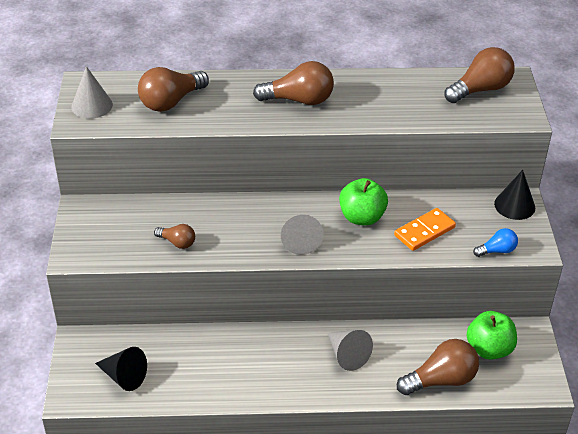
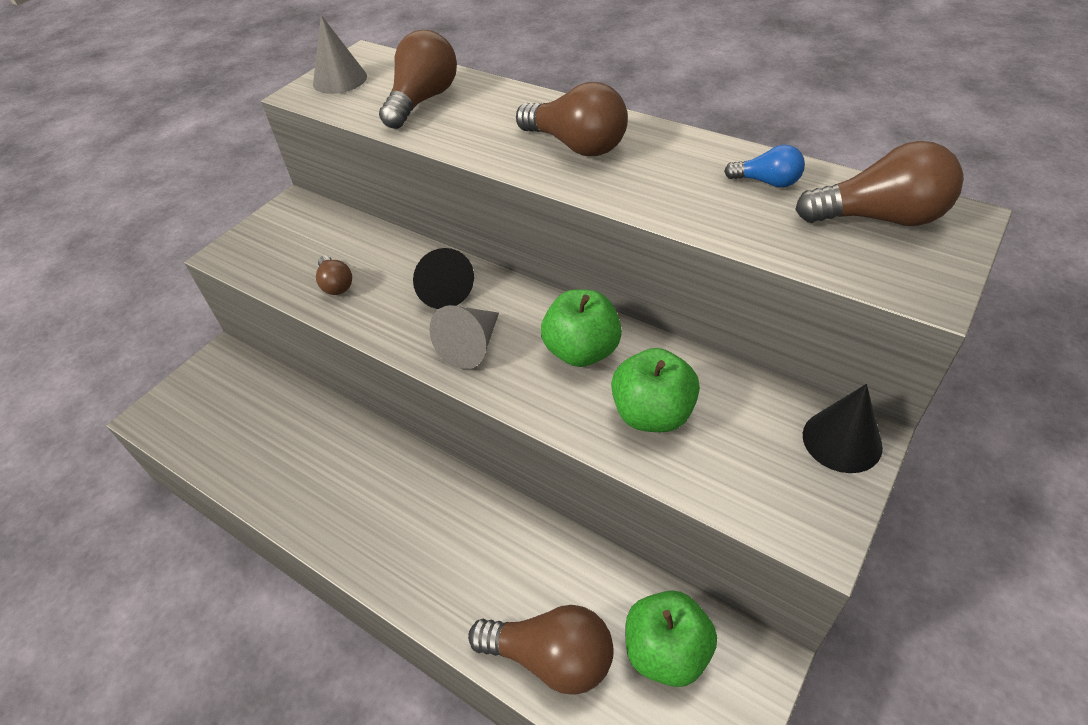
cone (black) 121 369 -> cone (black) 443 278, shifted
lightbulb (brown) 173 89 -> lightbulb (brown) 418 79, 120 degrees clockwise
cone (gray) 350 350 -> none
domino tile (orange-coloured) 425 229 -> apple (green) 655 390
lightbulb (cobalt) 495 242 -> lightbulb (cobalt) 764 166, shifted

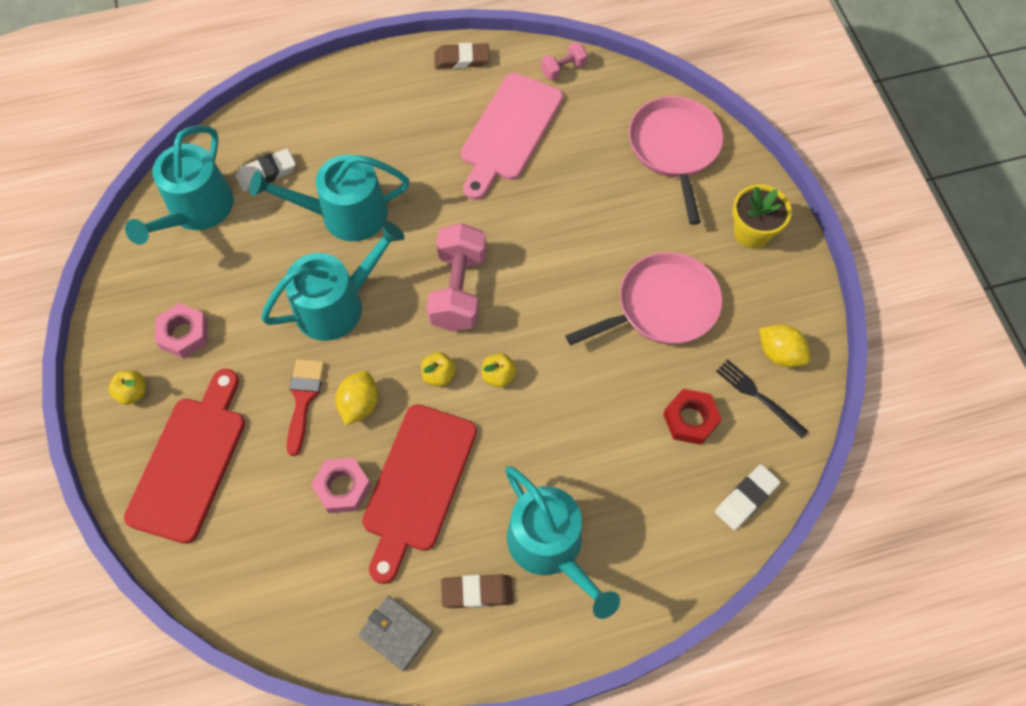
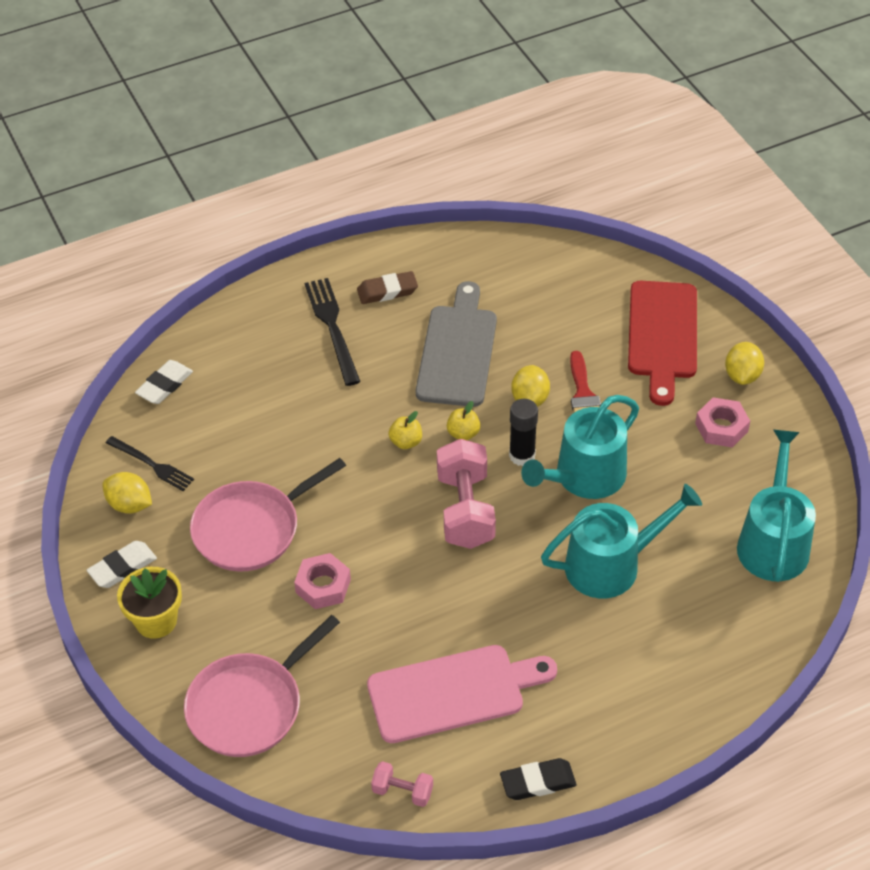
apple (bright yellow) 127 387 -> lemon (bright yellow) 744 363
pencil eraser (pure white) 266 170 -> pencil eraser (pure white) 122 564, shifted
hex nut (rosy) 341 485 -> hex nut (rosy) 322 581, shifted
card wallet (gray) 396 633 -> none
bread board (crimson) 419 494 -> bread board (gray) 456 344
pencil eraser (brown) 462 56 -> pencil eraser (black) 538 779
bread board (rosy) 512 136 -> bread board (rosy) 462 694, 60 degrees clockwise
watering can (aqua) 562 542 -> fork (black) 332 332
free weight (rosy) 564 61 -> free weight (rosy) 402 784, 60 degrees clockwise
pan (rosy) 676 160 -> pan (rosy) 262 686, 60 degrees clockwise
hex nut (crimson) 692 417 -> none
none -> stick of glue (black) 523 432

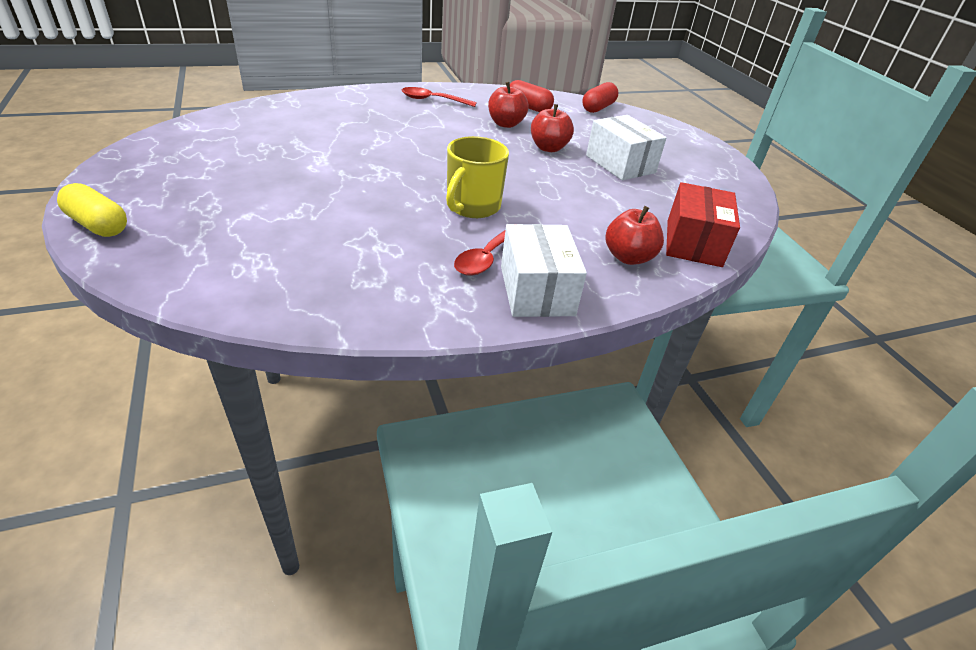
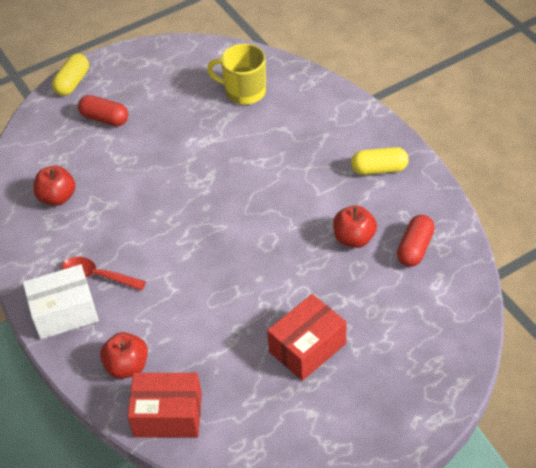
spoon (crimson) 439 97 -> pill shape (bright yellow) 380 161
mug (bright yellow) 477 177 -> mug (bright yellow) 236 74, shifted
apple (crimson) 552 128 -> apple (crimson) 54 185, shifted
pill shape (crimson) 600 97 -> pill shape (crimson) 103 110, shifted
box (pure white) 626 147 -> box (crimson) 306 337

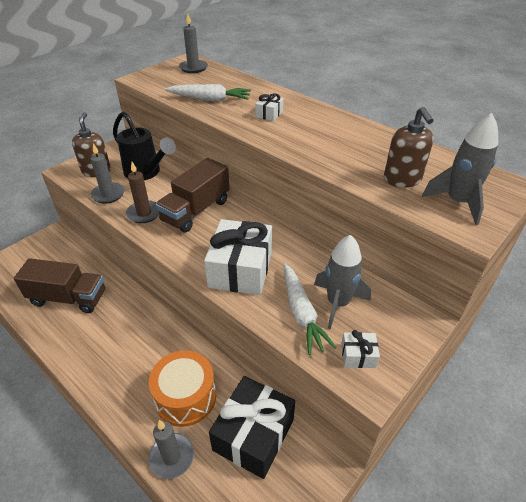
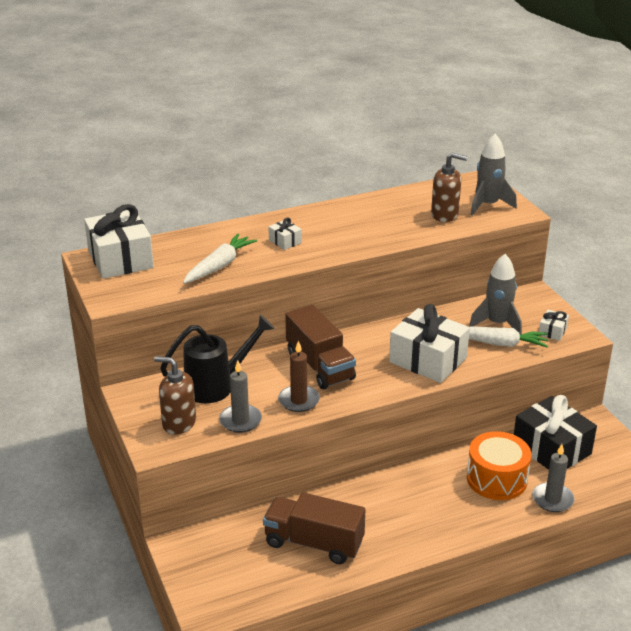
truck (brown) 59 285 -> truck (brown) 314 528, 105 degrees counterclockwise
pillar candle (gray) 193 43 -> gift (pure white) 119 241

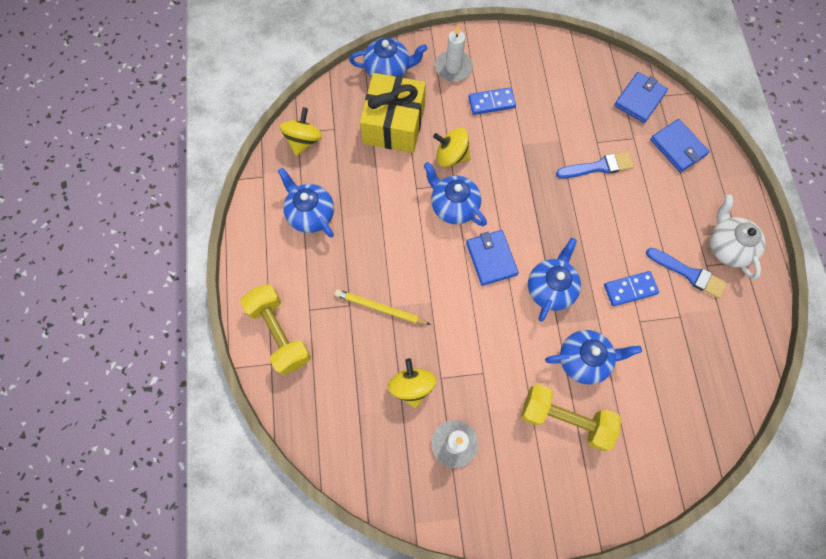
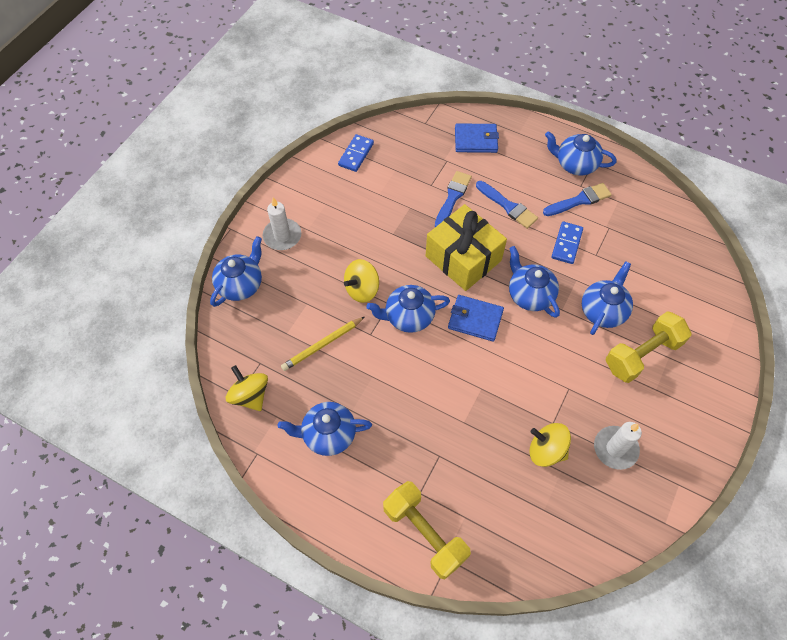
free weight (bright yellow) 275 329 -> free weight (bright yellow) 427 530, 45 degrees clockwise
lead pencil (bright yellow) 383 307 -> lead pencil (bright yellow) 323 344, shifted
gift (bright yellow) 393 113 -> gift (bright yellow) 466 247, shifted
domino tile (cobalt) 492 101 -> domino tile (cobalt) 356 153, shifted
card wallet (cobalt) 641 97 -> none
tea pot (pure white) 738 237 -> tea pot (cobalt) 580 153
none -> paintbrush (cobalt) 507 205

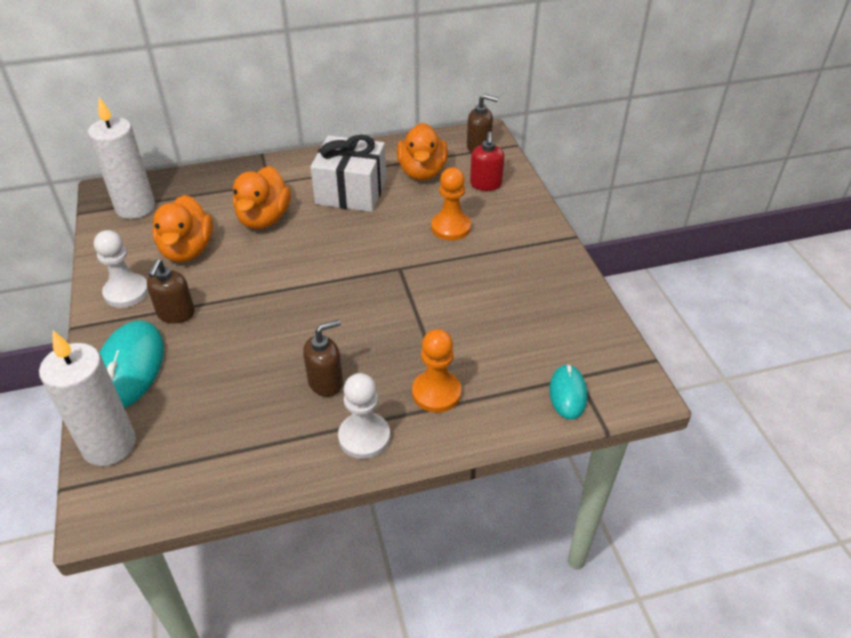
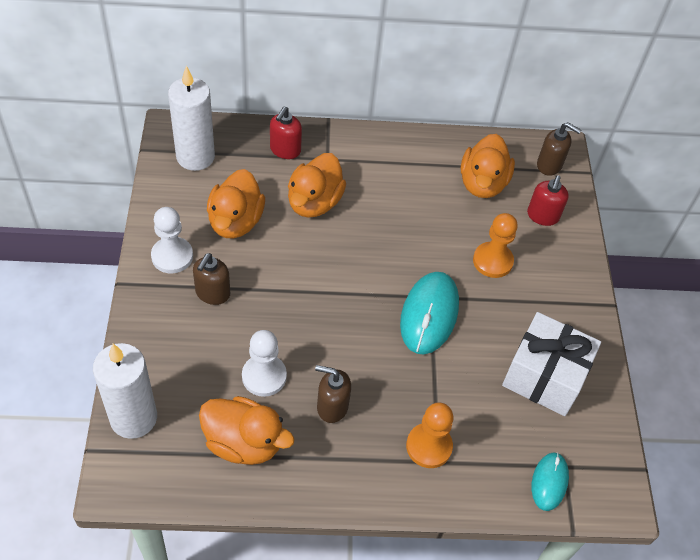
computer mouse (aqua) 131 364 -> computer mouse (aqua) 429 313, shifted
pump bottle (brown) 323 358 -> pump bottle (brown) 333 394, 150 degrees counterclockwise
gift (pure white) 348 173 -> gift (pure white) 551 364, shifted
pawn (pure white) 364 416 -> pawn (pure white) 264 363, shifted
none -> toy duck (orange-coloured) 246 430
none -> pump bottle (crimson) 286 132

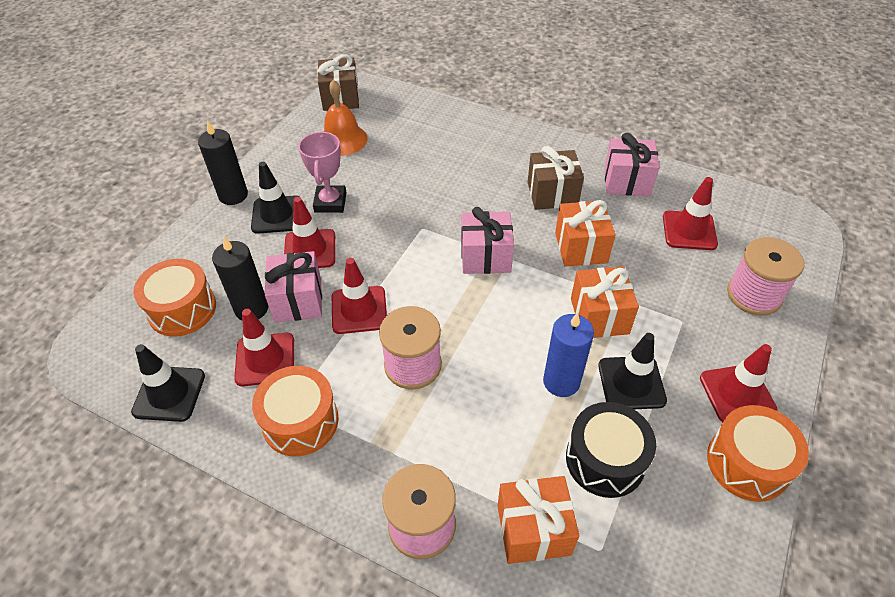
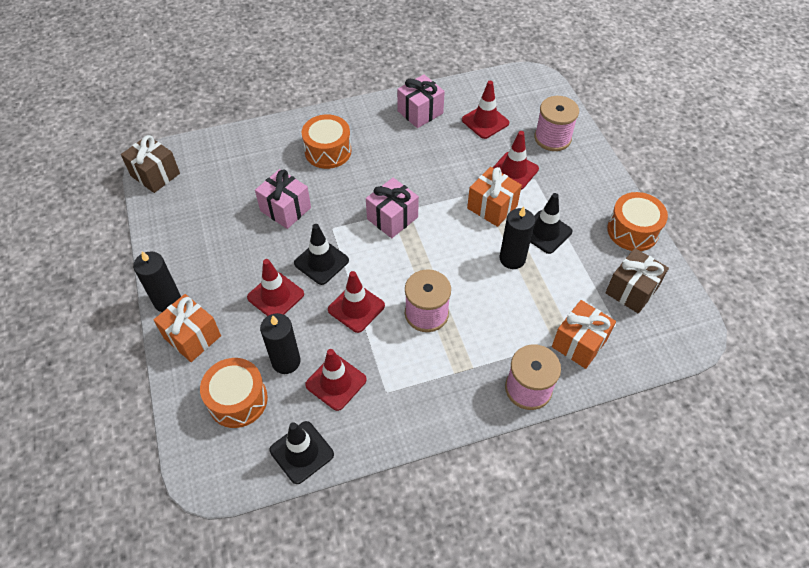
traffic cone (black) 275 198 -> traffic cone (black) 321 254, shifted
snare drum (orange-coloured) 295 411 -> snare drum (orange-coloured) 327 141, shifted
gift (rosy) 293 287 -> gift (rosy) 283 199, shifted
award cup (rosy) 322 172 -> none
hand bell (orange-coloured) 345 118 -> none
gift (brown) 556 178 -> gift (brown) 637 281, shifted
pillar candle (cobalt) 568 354 -> pillar candle (black) 517 238
gift (orange-coloured) 585 233 -> gift (orange-coloured) 187 328, shifted
snare drum (black) 611 450 -> none
traffic cone (crimson) 739 383 -> traffic cone (crimson) 516 160, shifted

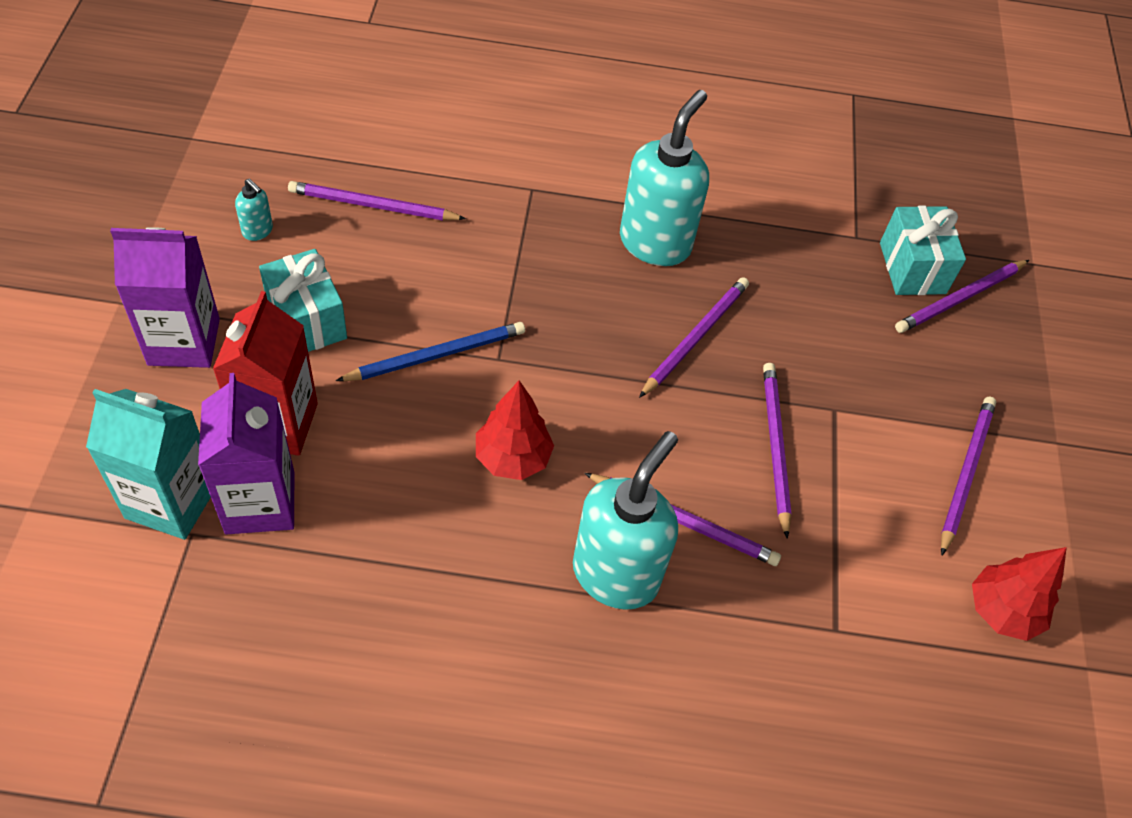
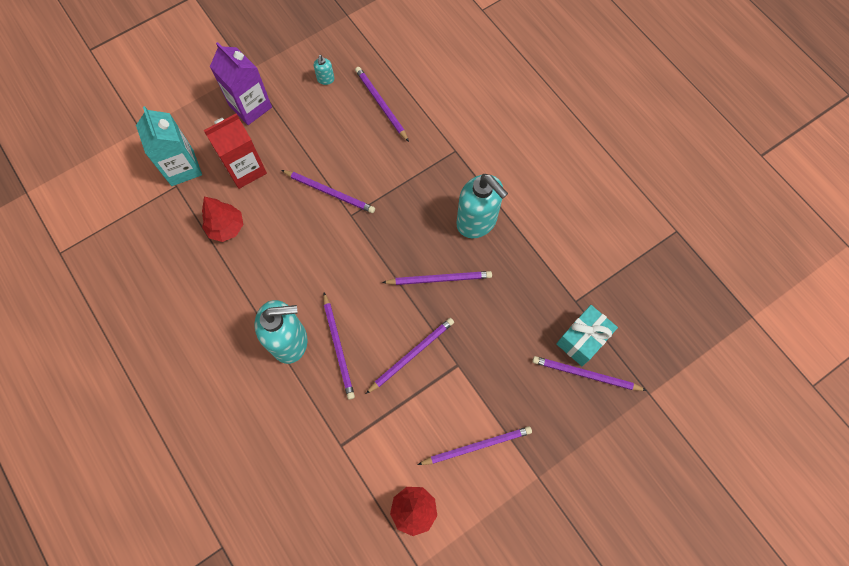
milk carton (purple) 246 453 -> none
gift (aqua) 303 300 -> none
lead pencil (cobalt) 430 351 -> lead pencil (purple) 328 191
toy tree (crimson) 515 430 -> toy tree (crimson) 222 219, shifted
pump bottle (aqua) 664 178 -> pump bottle (aqua) 482 206, 60 degrees clockwise

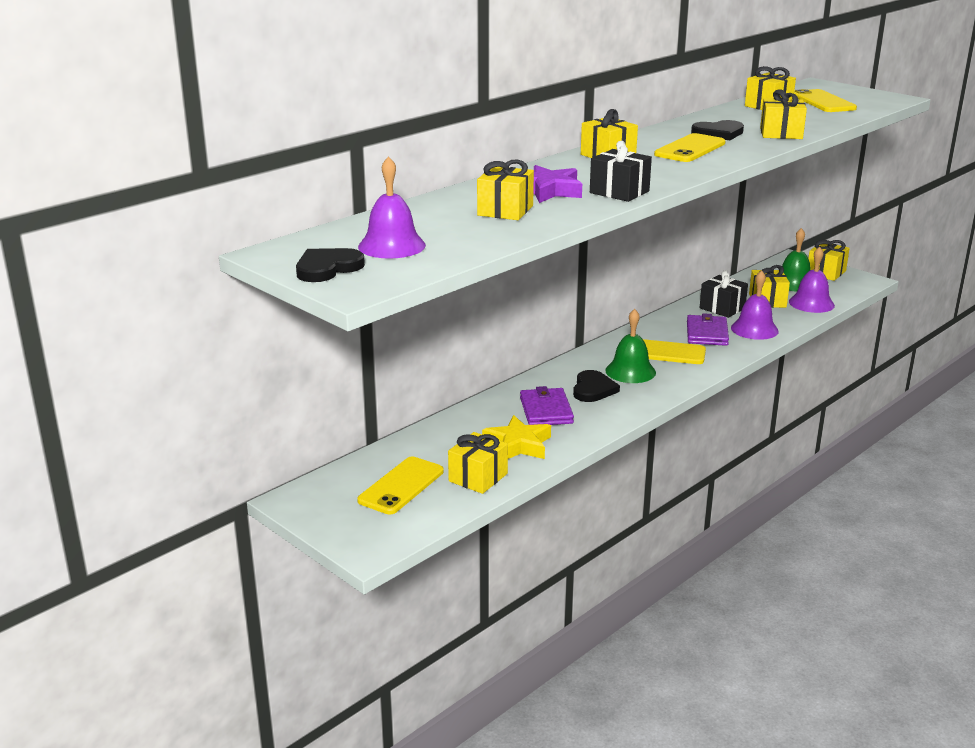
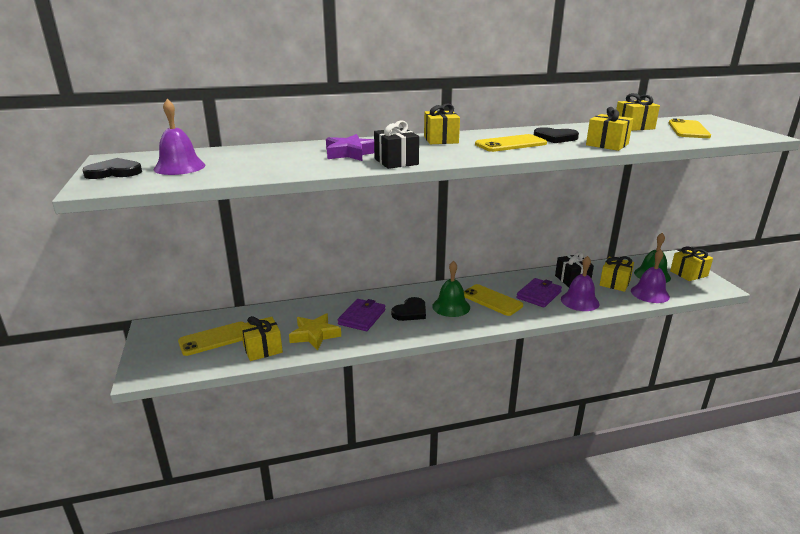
gift (bright yellow) 505 189 -> none

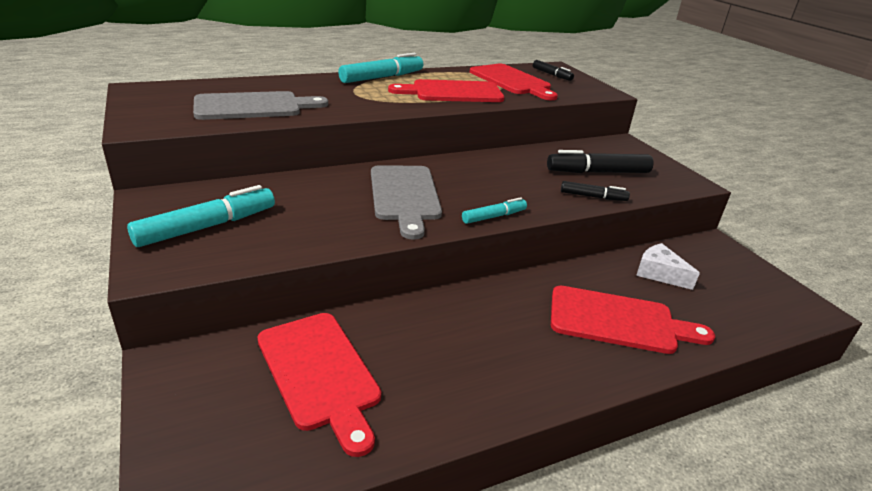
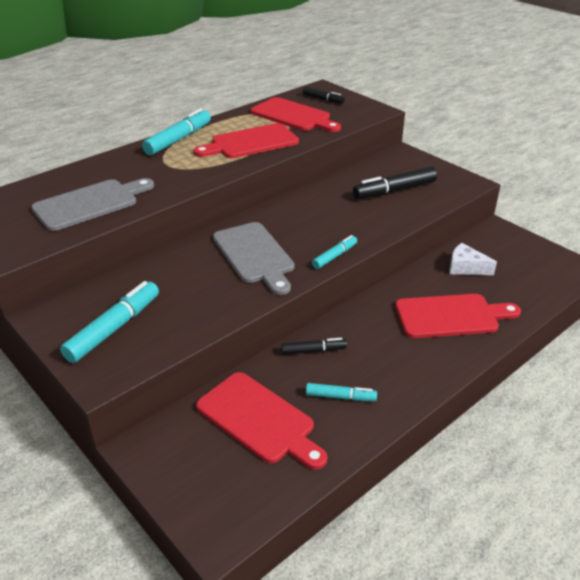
marker (black) 595 191 -> marker (black) 314 346, shifted
none -> marker (aqua) 341 392

